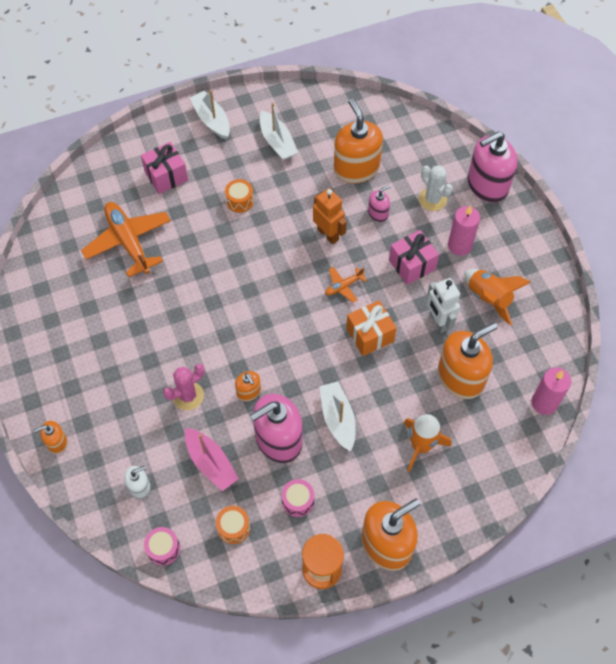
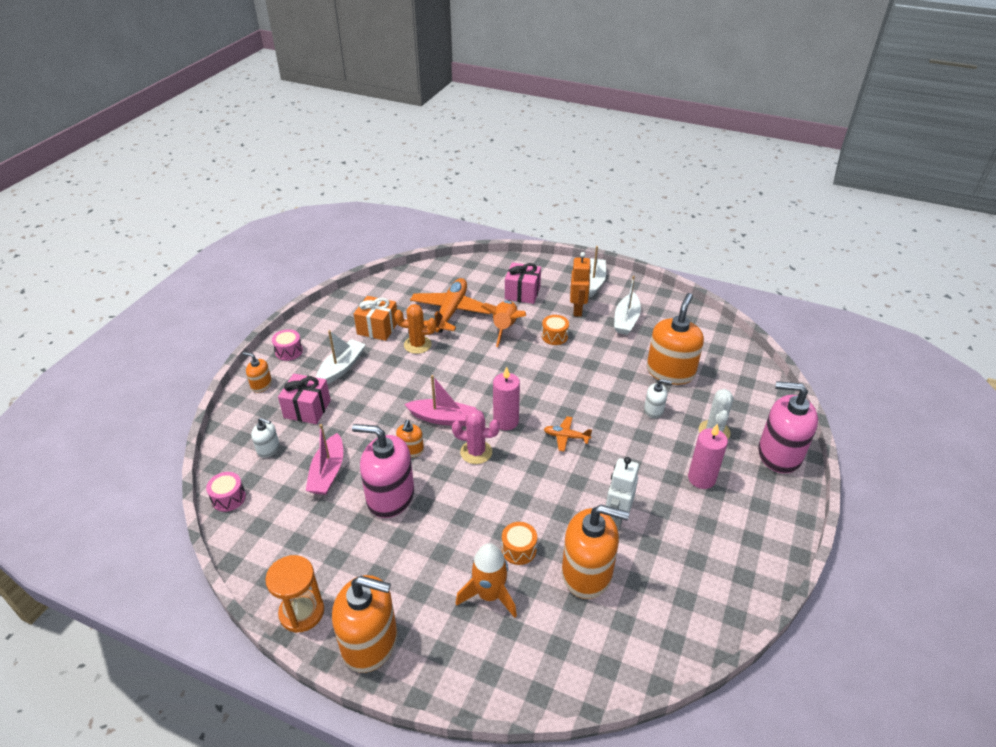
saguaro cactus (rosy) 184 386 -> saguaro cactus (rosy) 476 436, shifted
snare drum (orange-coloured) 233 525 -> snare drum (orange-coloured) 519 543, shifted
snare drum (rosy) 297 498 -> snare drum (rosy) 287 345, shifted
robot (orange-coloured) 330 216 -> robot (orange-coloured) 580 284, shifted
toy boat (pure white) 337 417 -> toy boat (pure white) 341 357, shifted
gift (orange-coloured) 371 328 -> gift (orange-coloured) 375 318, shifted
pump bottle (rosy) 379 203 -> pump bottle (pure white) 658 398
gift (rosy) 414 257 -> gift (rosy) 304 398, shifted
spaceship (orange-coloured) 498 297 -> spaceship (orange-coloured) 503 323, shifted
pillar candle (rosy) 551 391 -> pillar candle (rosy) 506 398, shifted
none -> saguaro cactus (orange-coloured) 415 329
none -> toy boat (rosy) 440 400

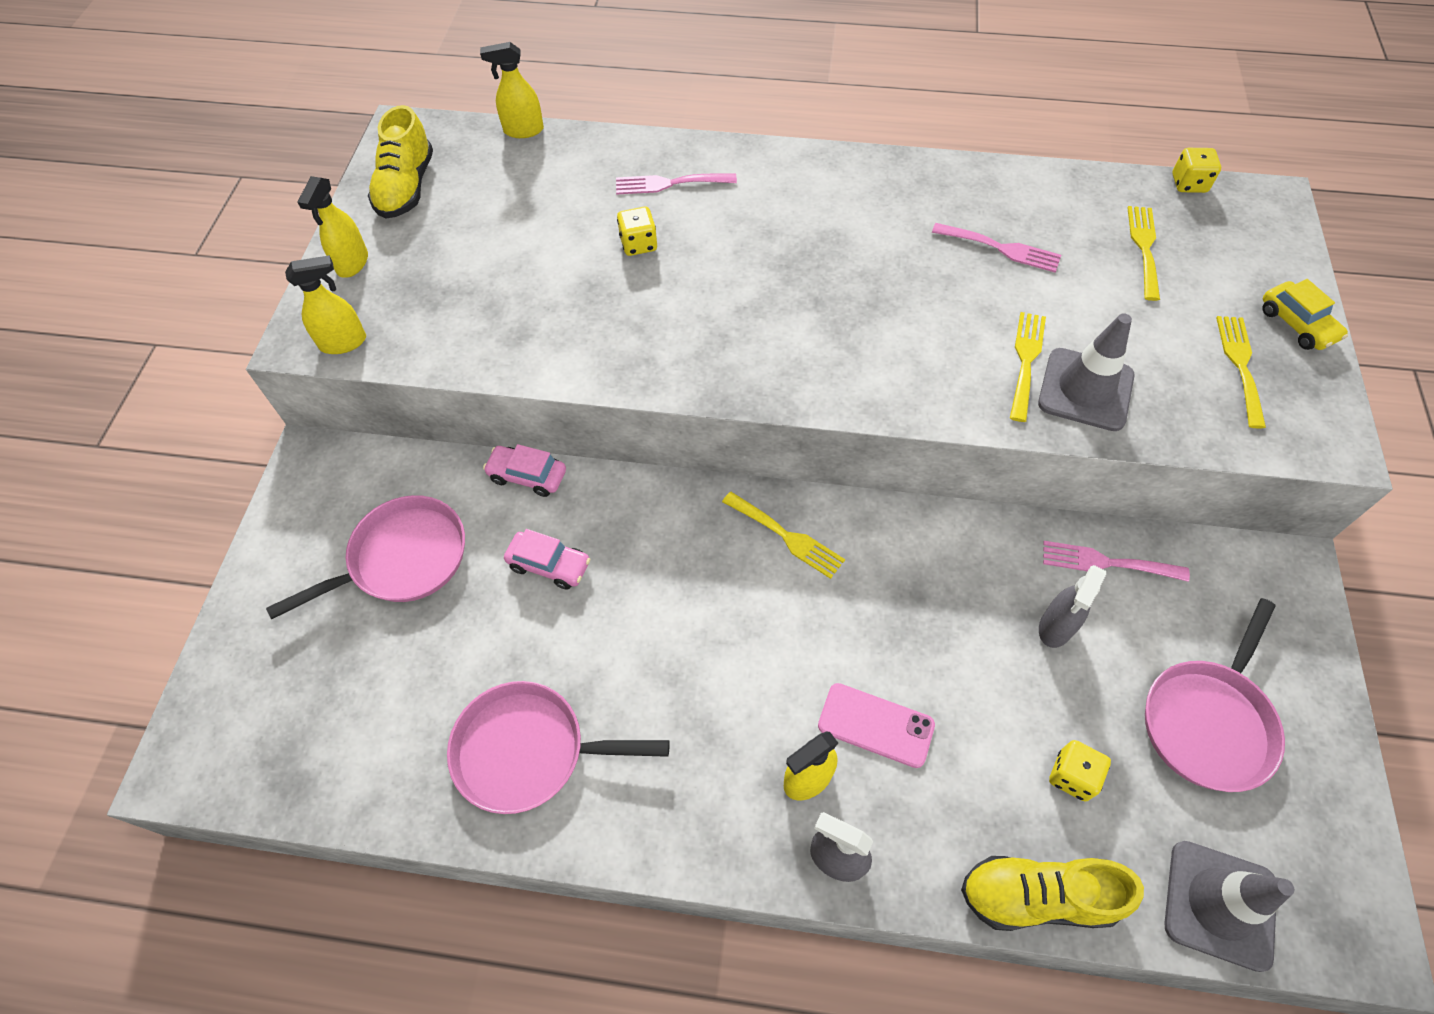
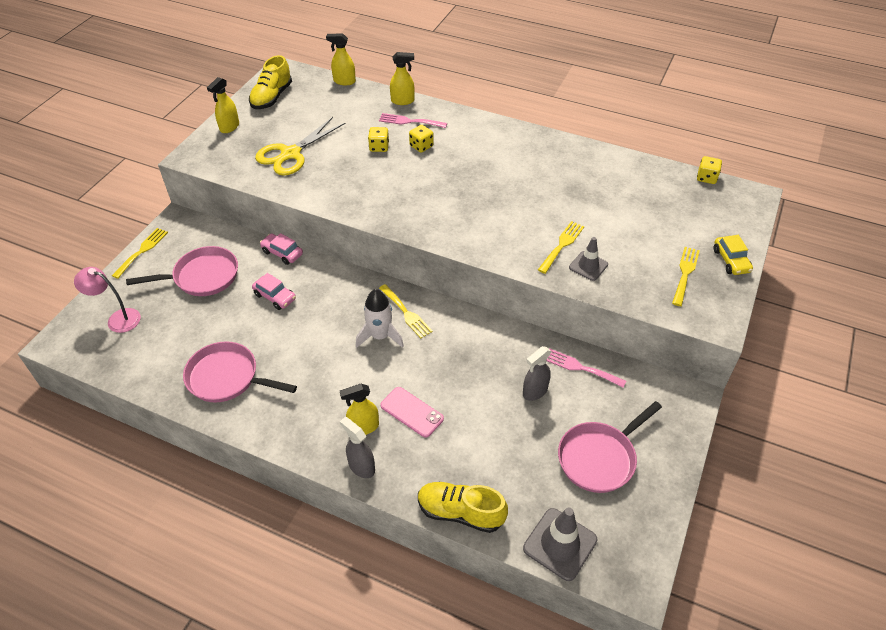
sprayer (bright yellow) 325 304 -> sprayer (bright yellow) 402 78, shifted
fork (rosy) 996 248 -> none
traffic cone (gray) 1086 372 -> traffic cone (gray) 588 259, x0.63
dice (bright yellow) 1080 770 -> dice (bright yellow) 421 139, shifted
fork (bright yellow) 1143 253 -> fork (bright yellow) 140 253, shifted
none -> desk lamp (rosy) 107 300
none -> shears (bright yellow) 300 146
none -> spaceship (pure white) 380 318

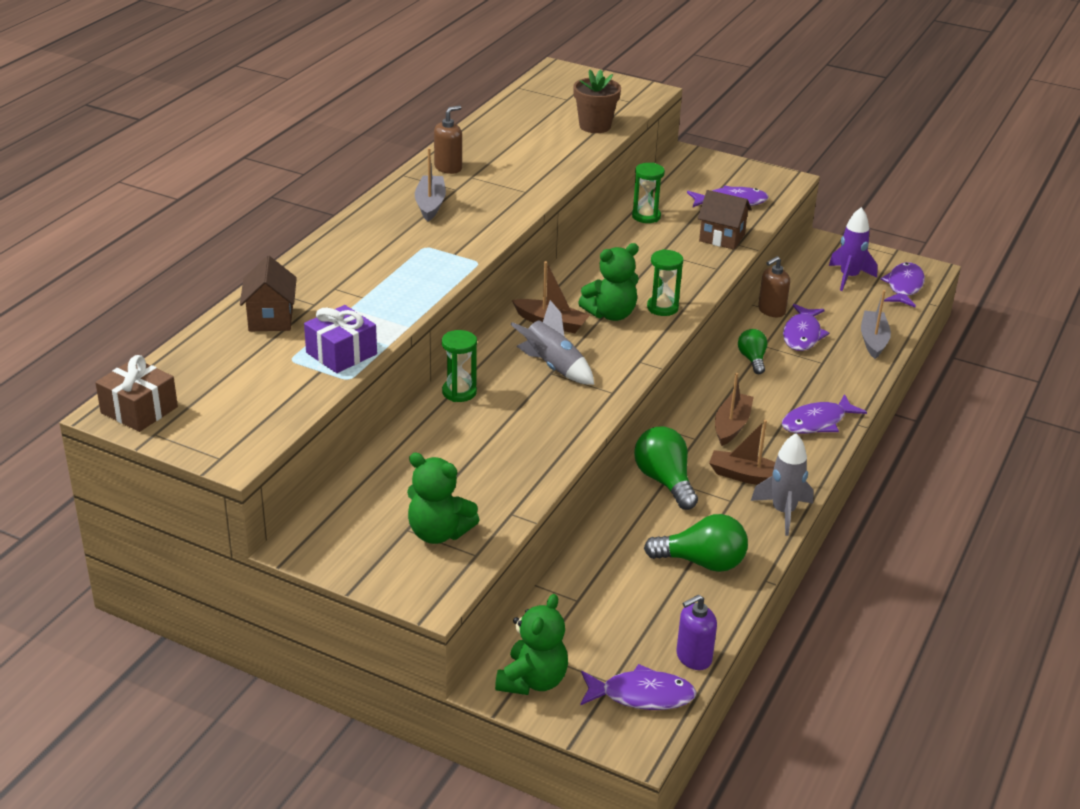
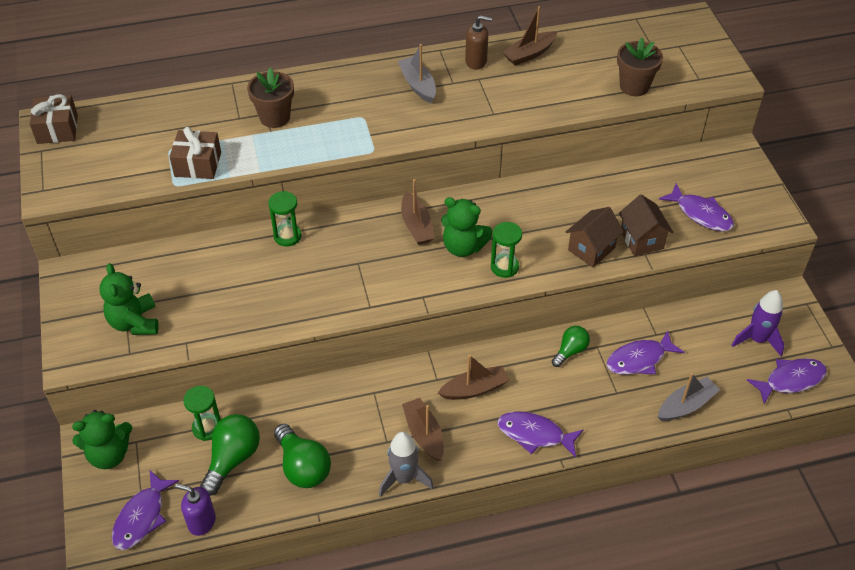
cottage (brown) 268 293 -> cottage (brown) 595 237, shifted
gift (purple) 340 339 -> gift (brown) 195 153
toy boat (gray) 430 184 -> toy boat (gray) 417 73, 75 degrees counterclockwise
spaceship (gray) 552 342 -> none
fish (purple) 638 687 -> fish (purple) 145 509, 60 degrees clockwise
sand timer (green) 648 193 -> sand timer (green) 202 413, shifted
lightbulb (green) 666 468 -> lightbulb (green) 230 455, shifted
pump bottle (brown) 774 286 -> none
none -> potted plant (brown) 270 98
none -> toy boat (brown) 529 36

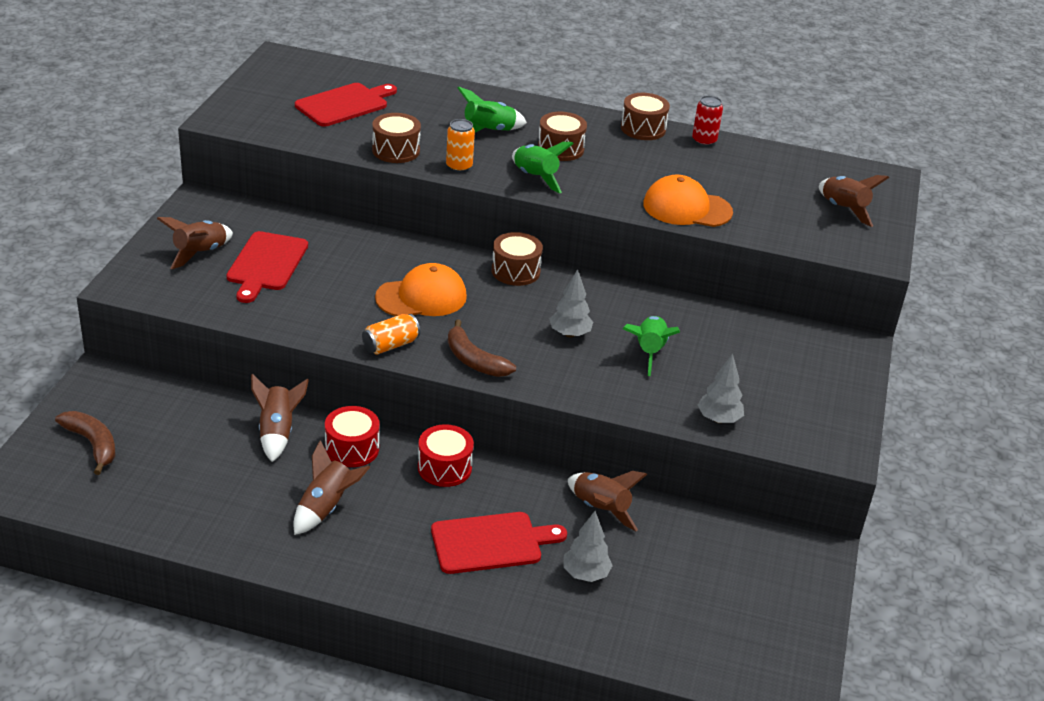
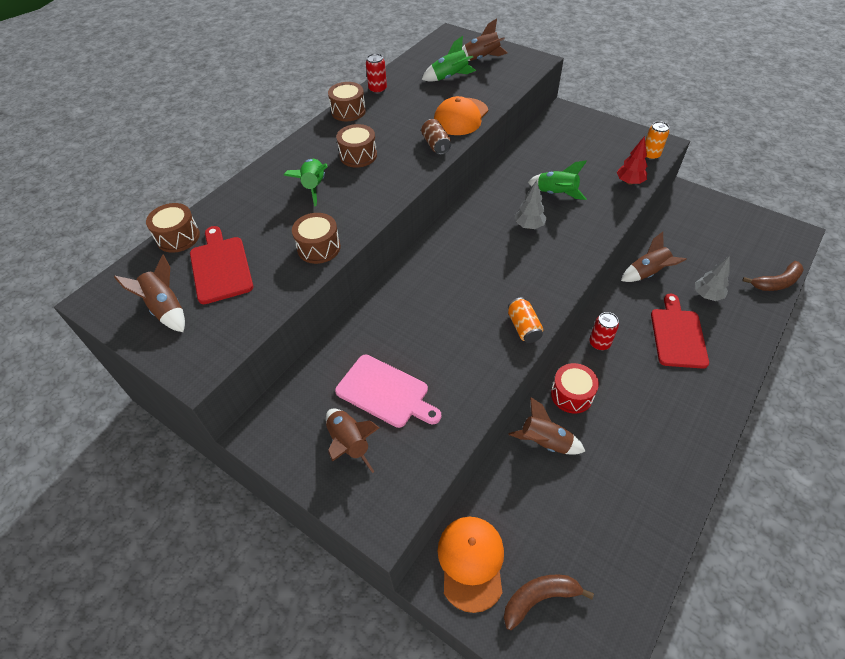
bread board (crimson) 267 267 -> bread board (rosy) 388 391
spaceship (brown) 331 487 -> spaceship (brown) 149 293, shifted
peaked cap (orange-coloured) 421 289 -> peaked cap (orange-coloured) 470 565, shifted
snare drum (crimson) 446 455 -> tin (crimson) 604 331
tin (orange-coloured) 460 145 -> tin (orange-coloured) 657 140, shifted
banana fruit (brown) 482 348 -> banana fruit (brown) 773 276, shifted
snare drum (brown) 517 259 -> snare drum (brown) 173 228, shifted
spaceship (green) 543 167 -> spaceship (green) 448 59, shifted
toy tree (gray) 721 388 -> toy tree (crimson) 632 160
none -> tin (brown) 436 137

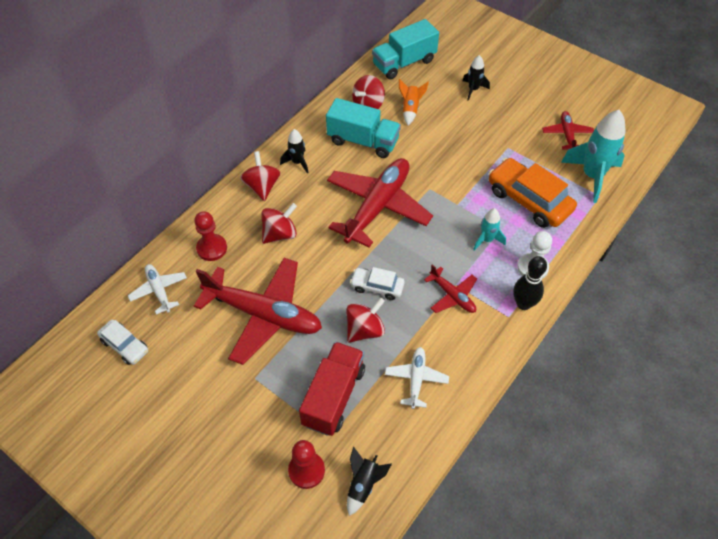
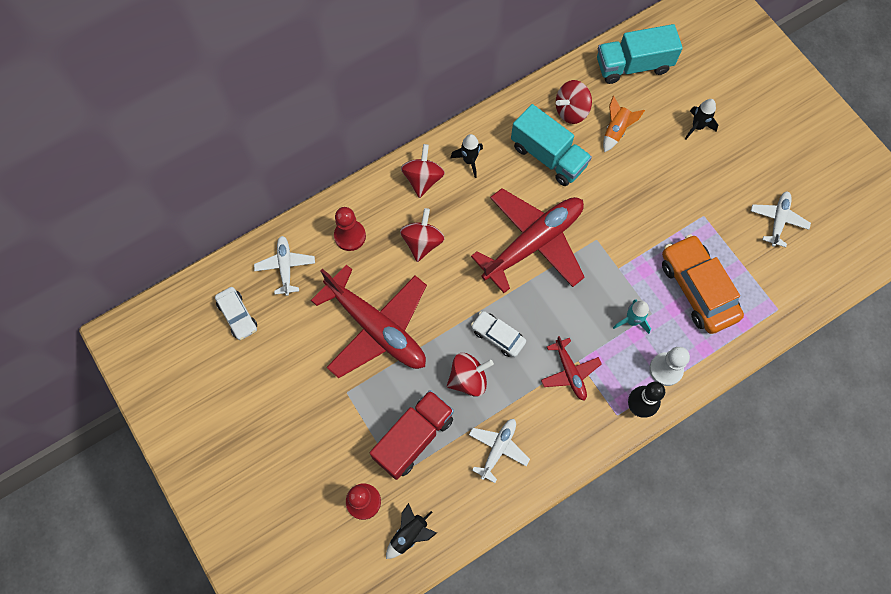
spinning top (crimson) 279 223 -> spinning top (crimson) 422 235, 60 degrees counterclockwise
toy plane (crimson) 568 130 -> toy plane (pure white) 781 219
spaceship (aqua) 593 156 -> none

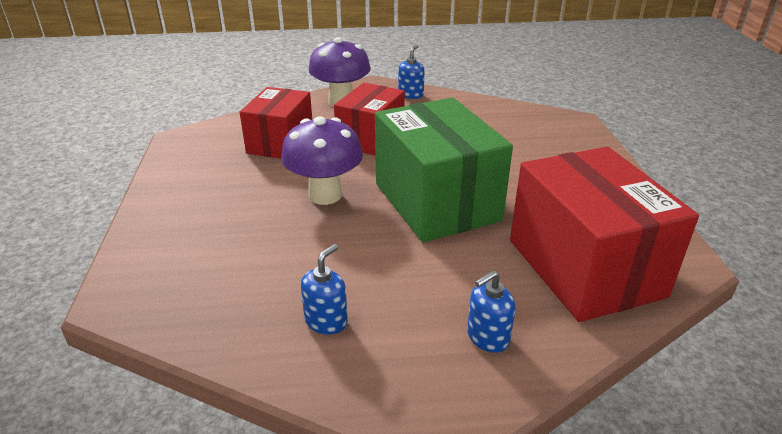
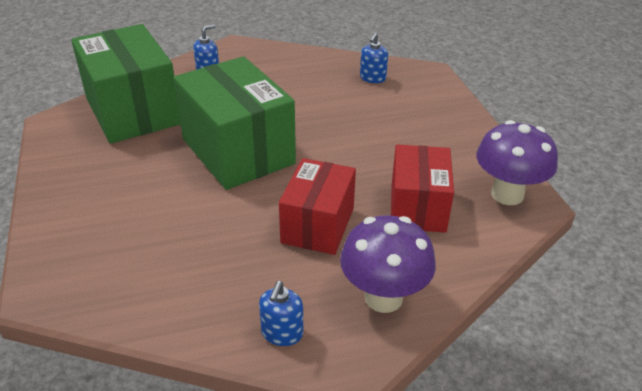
toadstool (purple) 322 160 -> toadstool (purple) 517 162, shifted
pump bottle (cobalt) 324 289 -> pump bottle (cobalt) 374 58, shifted
box (crimson) 604 234 -> box (green) 125 84

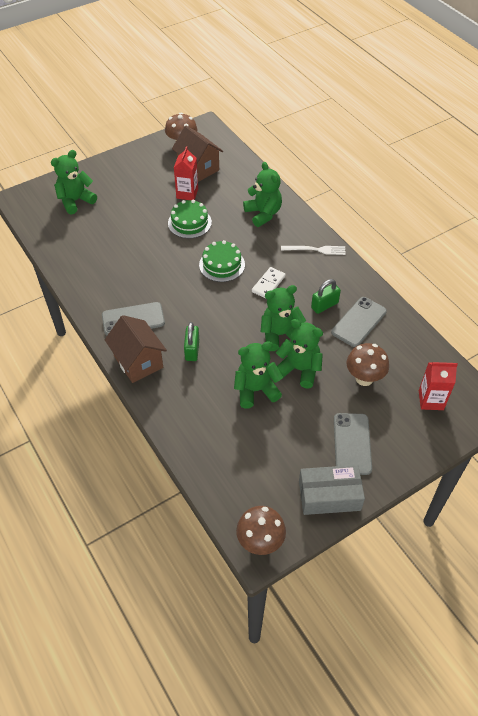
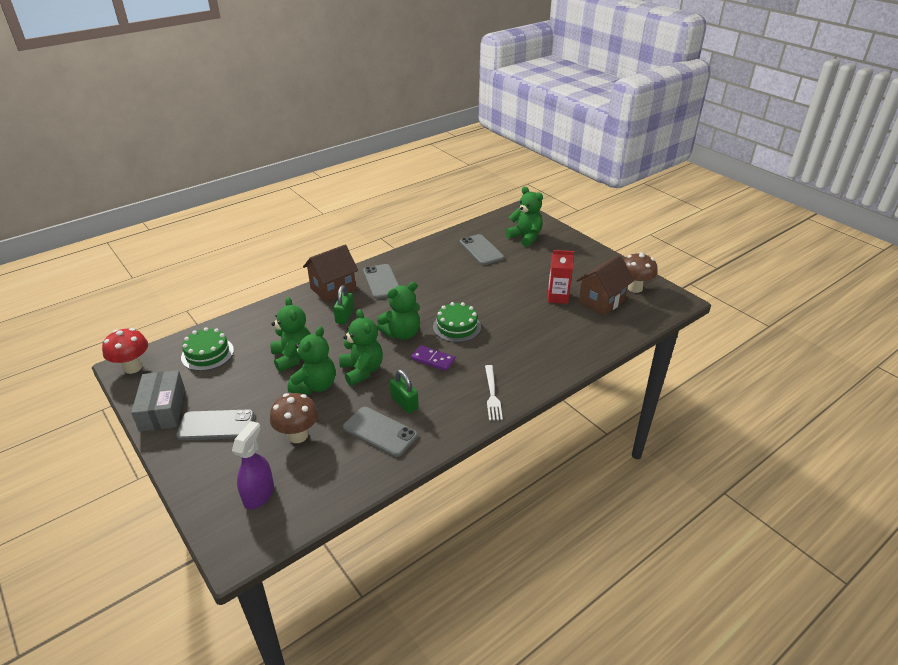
gateau (green) 190 219 -> gateau (green) 207 349, shifted
lock (green) 191 341 -> lock (green) 343 304, 75 degrees counterclockwise
toadstool (brown) 261 530 -> toadstool (crimson) 125 351
teddy (green) 262 194 -> teddy (green) 398 311, shifted
domino tile (pure white) 268 283 -> domino tile (purple) 433 358
milk carton (crimson) 438 386 -> sprayer (purple) 253 465
none -> mobile phone (gray) 482 249

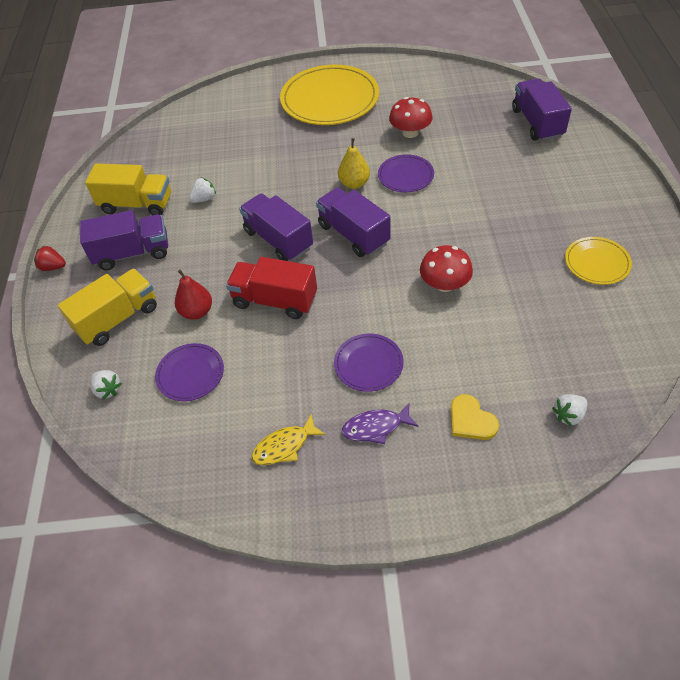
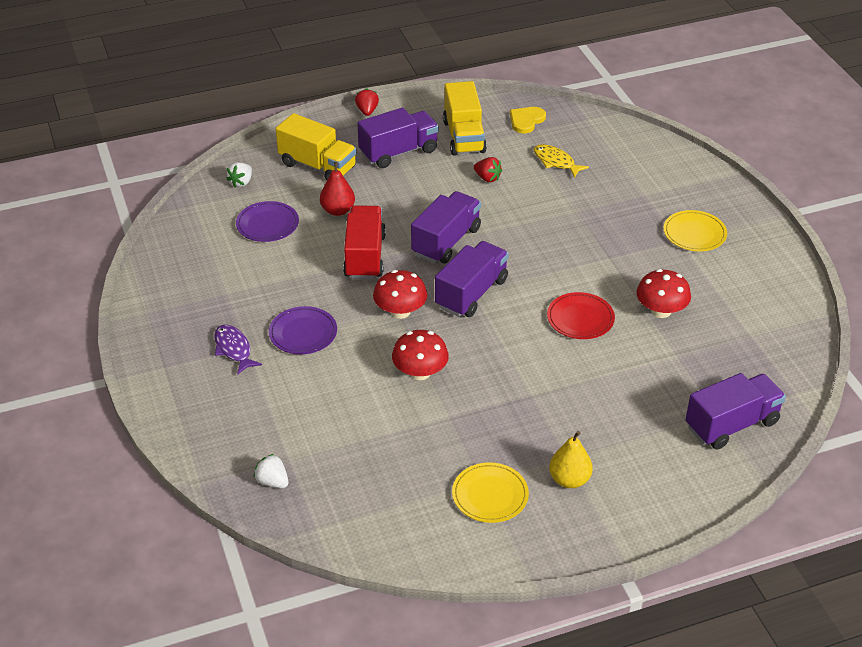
truck (purple) 124 240 -> truck (purple) 398 138, 90 degrees counterclockwise
toy strawberry (pure white) 202 190 -> toy strawberry (crimson) 488 169
fish (bright yellow) 288 439 -> fish (bright yellow) 561 161, shifted
dinner plate (bright yellow) 329 95 -> dinner plate (bright yellow) 695 230, x0.51
pear (bright yellow) 354 163 -> pear (bright yellow) 571 459, shifted
dinner plate (purple) 406 173 -> dinner plate (crimson) 581 315
heart (bright yellow) 475 417 -> heart (bright yellow) 528 120, shifted
none -> toadstool (crimson) 400 294

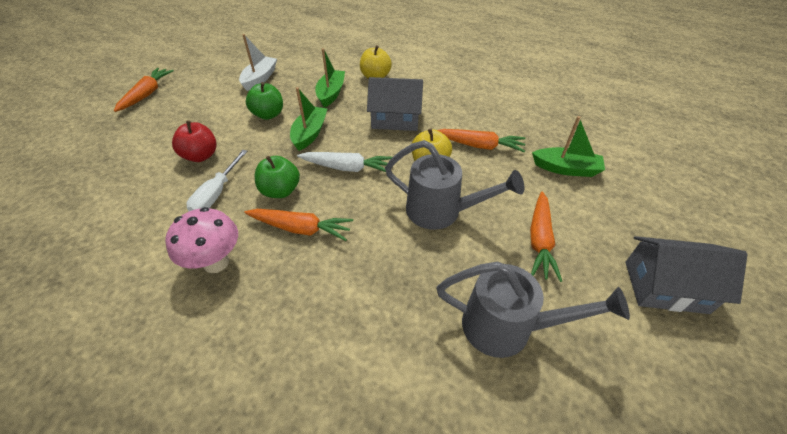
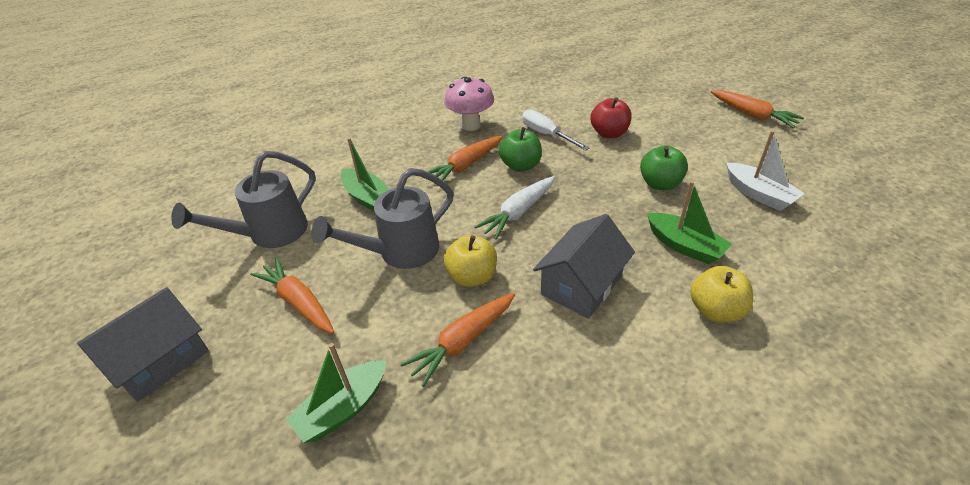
toy boat (green) 308 119 -> toy boat (green) 365 174, shifted

